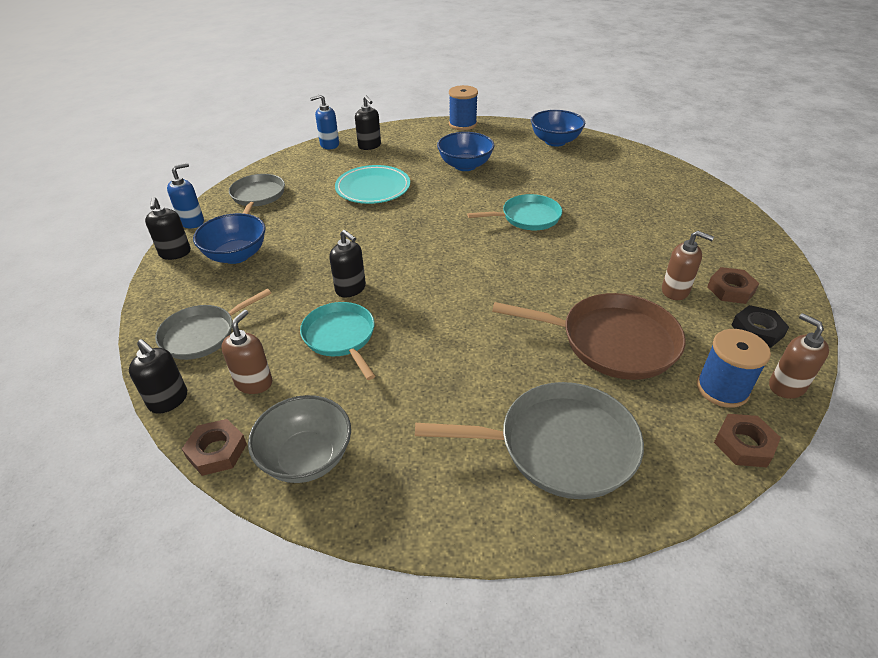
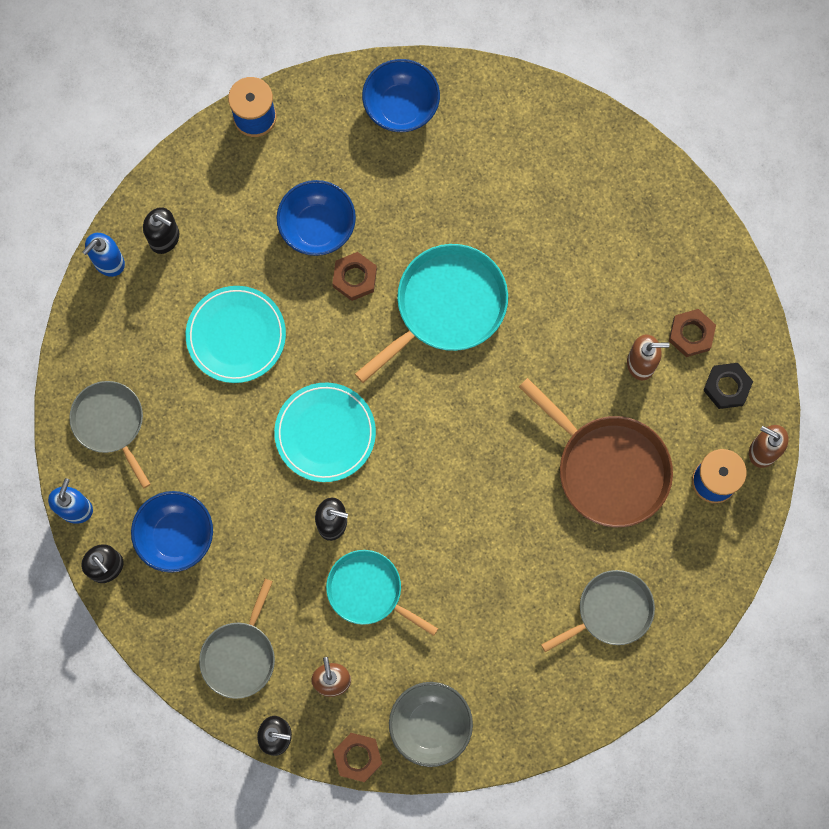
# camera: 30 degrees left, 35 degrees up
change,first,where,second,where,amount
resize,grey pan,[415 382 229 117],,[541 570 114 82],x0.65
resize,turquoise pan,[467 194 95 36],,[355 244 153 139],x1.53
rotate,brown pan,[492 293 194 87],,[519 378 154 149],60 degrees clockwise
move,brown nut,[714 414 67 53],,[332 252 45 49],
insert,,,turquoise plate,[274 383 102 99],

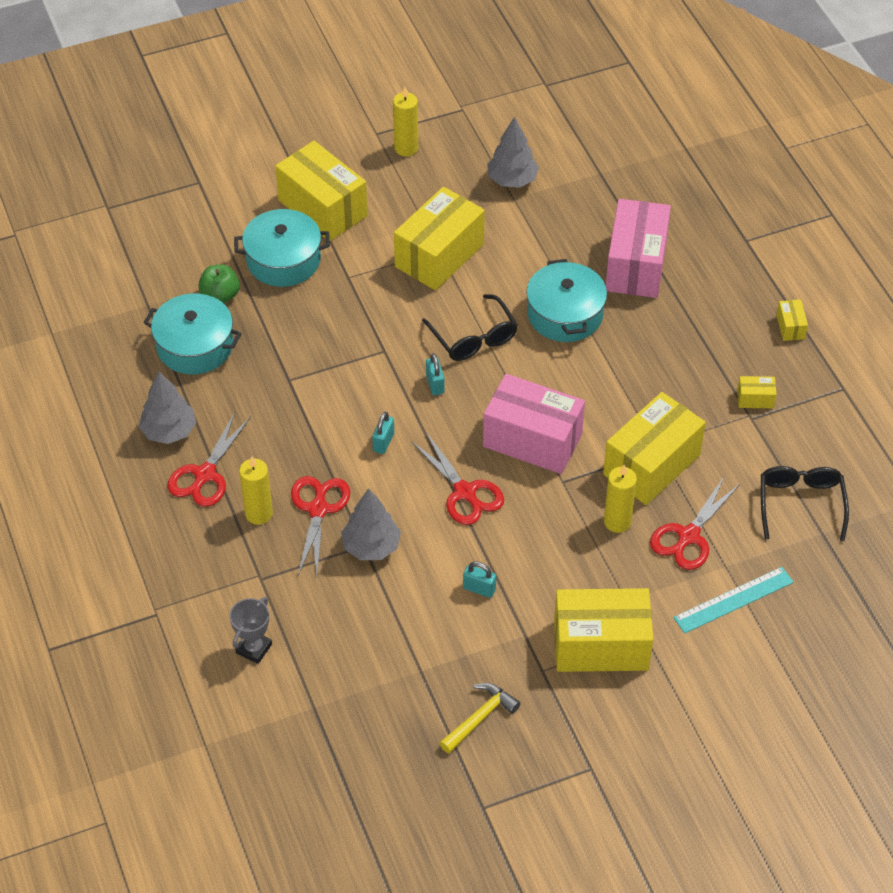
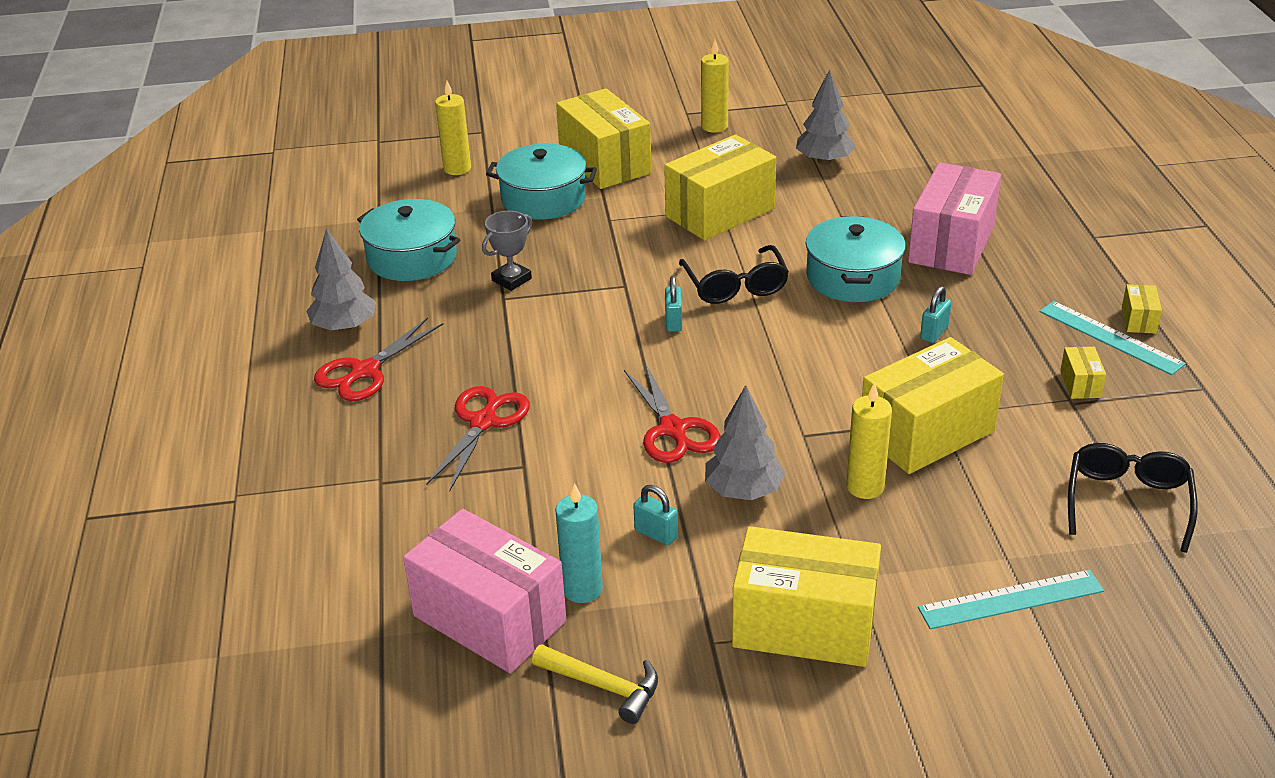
# camera: 15 degrees right, 15 degrees down
change,first,where,second,where,amount
delete,green apple,[198 265 42 38],,,
move,grey trophy,[230 597 42 67],,[482 211 50 80],
move,yellow candle,[239 457 34 68],,[435 81 36 94],
move,grey tree,[341 488 60 72],,[705 385 81 115],
move,turquoise padlock,[372 412 22 42],,[920 286 31 57],
rotate,yellow hammer,[440 683 81 71],,[532 644 126 80],60 degrees clockwise
move,pink box,[483 374 102 100],,[403 509 163 164],
delete,red scissors,[650 477 91 93],,,
rotate,yellow box,[737 376 40 32],,[1060 347 46 52],75 degrees clockwise
insert,,,turquoise candle,[555 483 48 120],
insert,,,turquoise ruler,[1039 301 147 74],

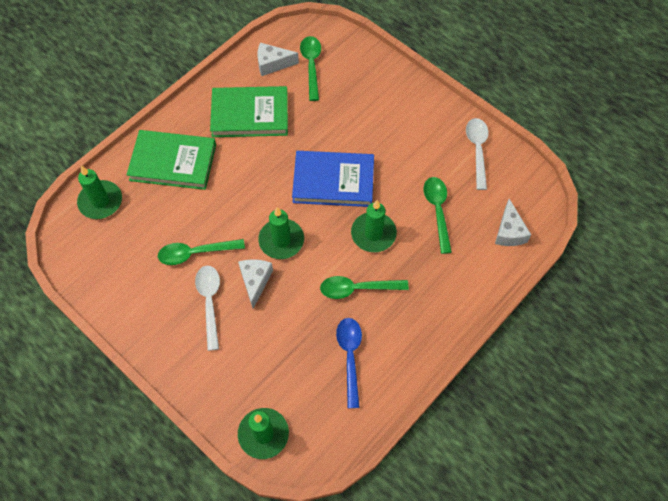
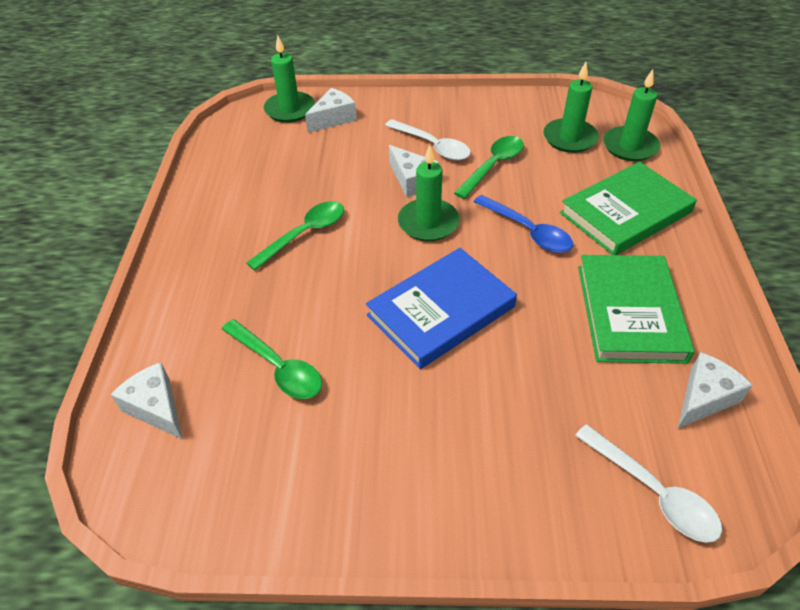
# camera: 140 degrees right, 15 degrees down
change,first,where,second,where,amount
rotate,green book,[210 86 78 51],,[578 255 117 109],45 degrees counterclockwise
delete,green spoon,[300 36 21 65],,,
move,blue spoon,[336 318 26 90],,[474 195 99 58],
move,green candle,[351 200 46 52],,[543 62 56 91],
move,white spoon,[466 118 22 72],,[575 424 147 119],
insert,,,white cheese,[305 88 52 45],

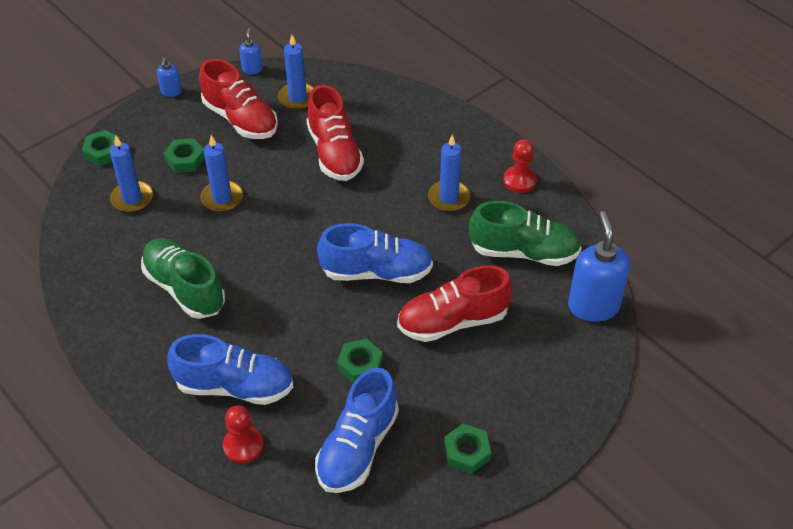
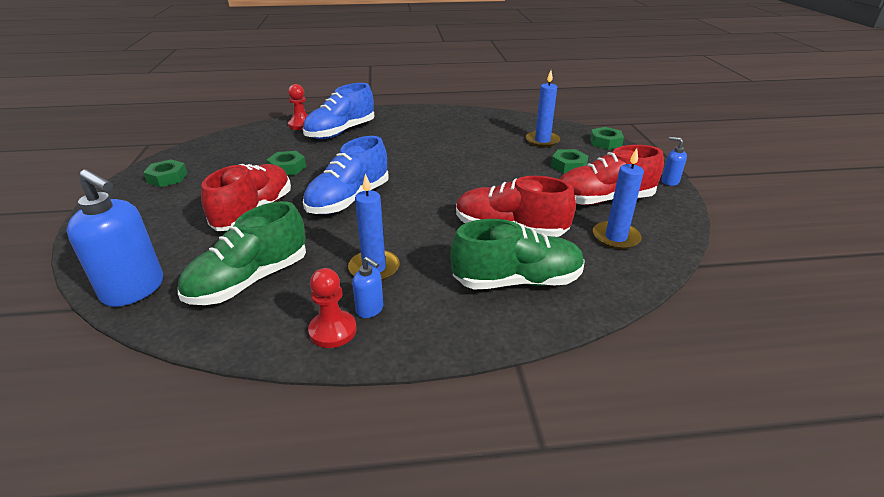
# camera: 125 degrees right, 15 degrees down
change,first,where,second,where,amount
move,green shoe,[141 238 84 81],,[450 219 135 71],
delete,blue candle,[200 135 43 77],,,
move,blue soap dispenser,[239 28 23 46],,[352 257 31 61],
delete,blue shoe,[315 368 84 125],,,

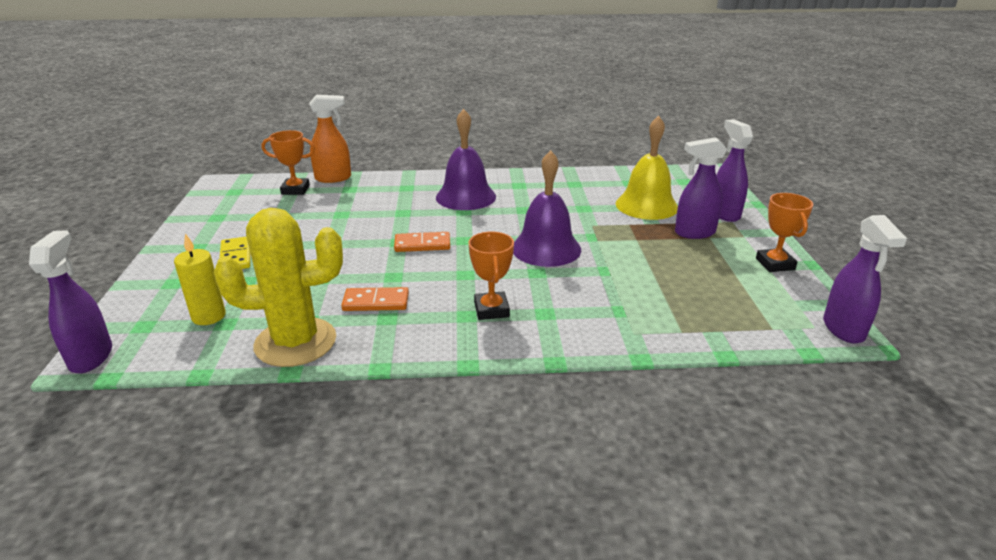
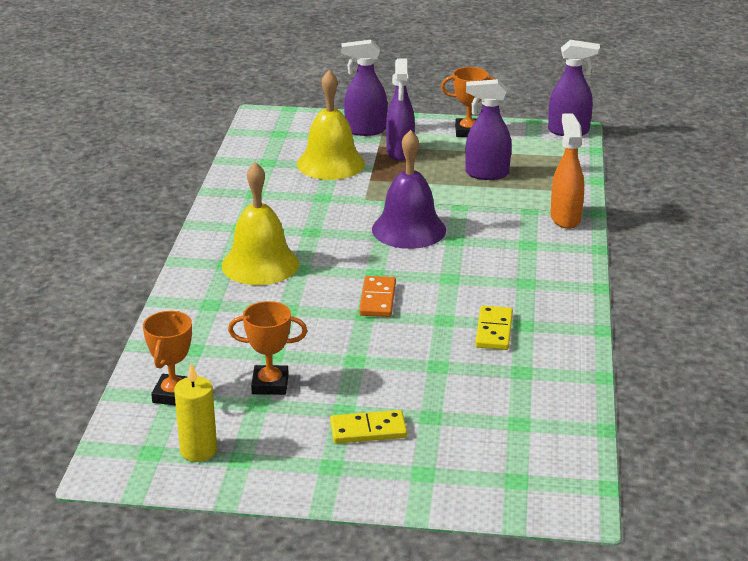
# camera: 80 degrees left, 0 degrees up
change,first,where,second,where,amount
move,purple spray bottle,[29 230 83 143],,[465 79 47 101],
move,yellow candle,[174 233 52 92],,[174 363 43 99],
delete,yellow cactus,[214 208 129 159],,,
move,orange spray bottle,[310 95 41 88],,[550 113 34 116],
recolor,orange domino,[341 287 68 24],yellow domino,[475 305 38 45],
recolor,purple bell,[436 109 60 101],yellow bell,[222 162 77 123],
move,orange trophy,[469 232 45 88],,[228 301 79 94],

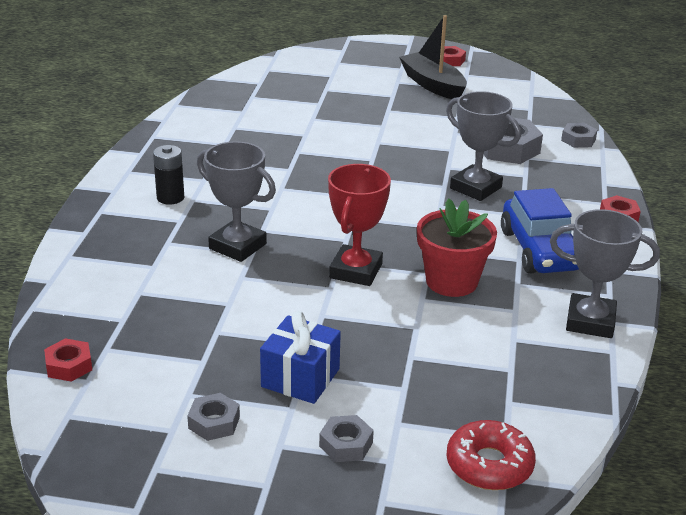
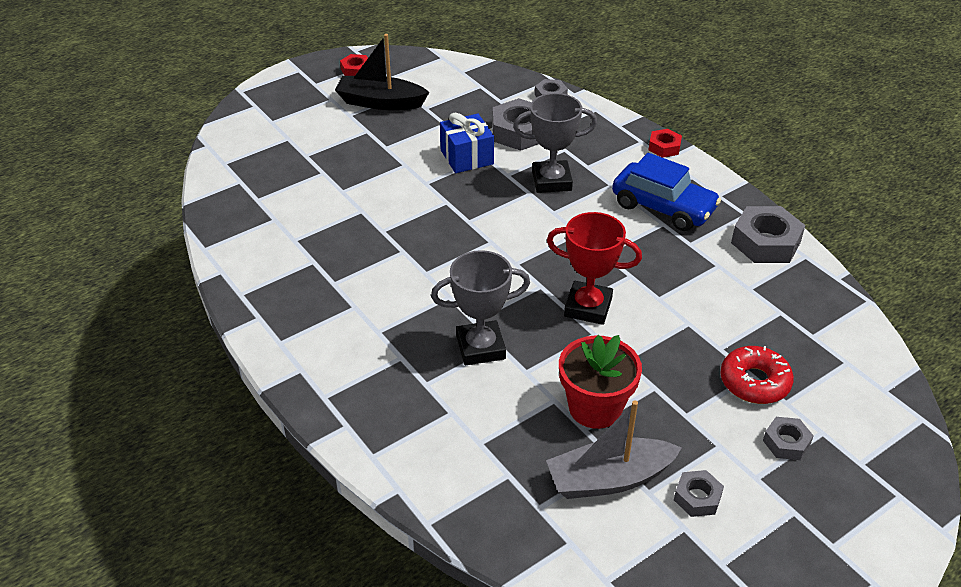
# camera: 45 degrees left, 10 degrees up
change,first,where,second,where,amount
delete,red nut,[44 338 48 44],,,
delete,black battery,[153 145 31 60],,,
move,blue gift,[260 311 81 93],,[440 113 54 60],
rotate,red trophy,[328 164 63 122],,[547 212 95 113],45 degrees counterclockwise
move,red flower pot,[417 198 80 99],,[559 335 83 94],
move,red donut,[446 420 90 70],,[720 346 74 58],
replace,grey trophy,[550 209 110 129],grey nut,[731 206 74 57],
insert,,,grey boat,[546 400 135 99],

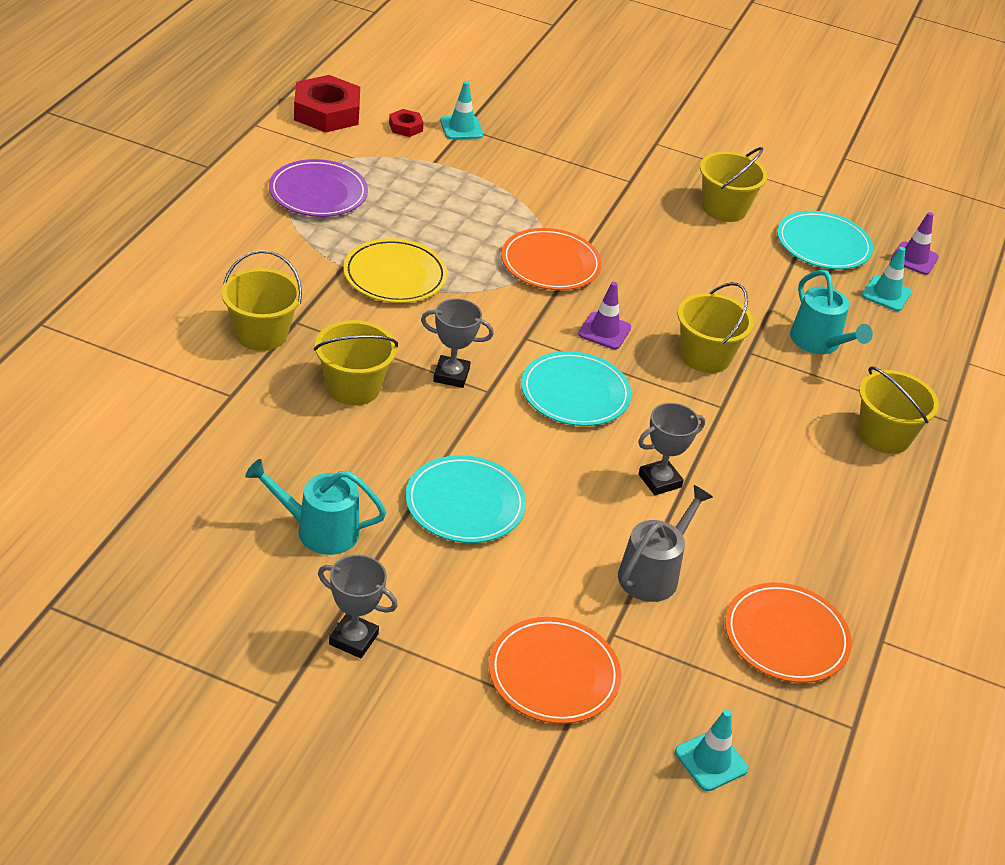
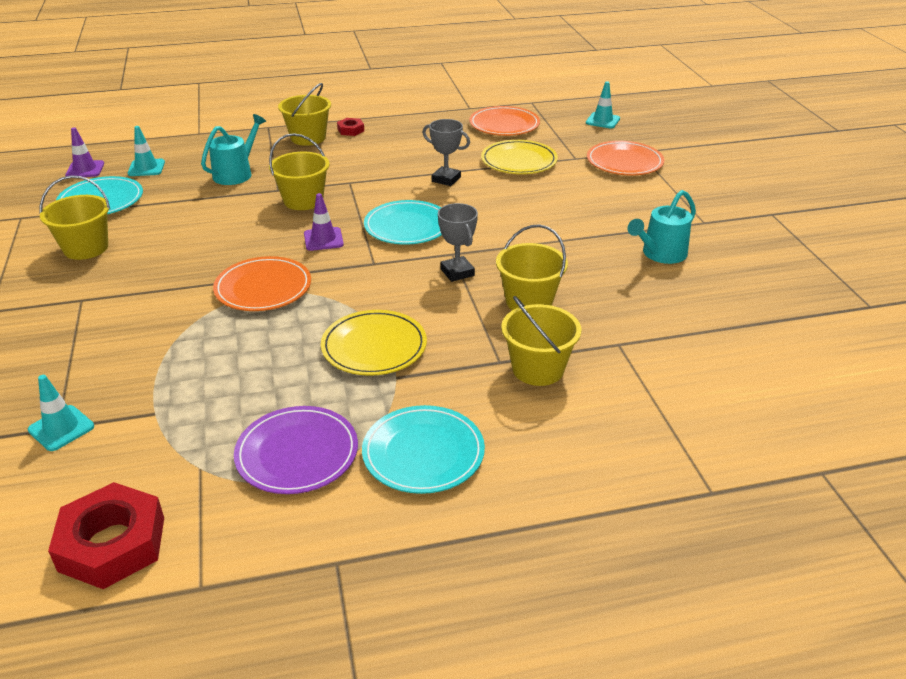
# camera: 120 degrees left, 5 degrees down
change,first,where,second,where,amount
rotate,turquoise watering can,[245 459 141 96],,[627 190 69 74],75 degrees clockwise
delete,grey trophy,[318 555 80 103],,,
move,red nut,[389 109 35 28],,[337 118 27 18],
move,turquoise plate,[405 455 121 88],,[362 405 123 89],
replace,grey watering can,[618 485 95 117],yellow plate,[481 140 77 34],

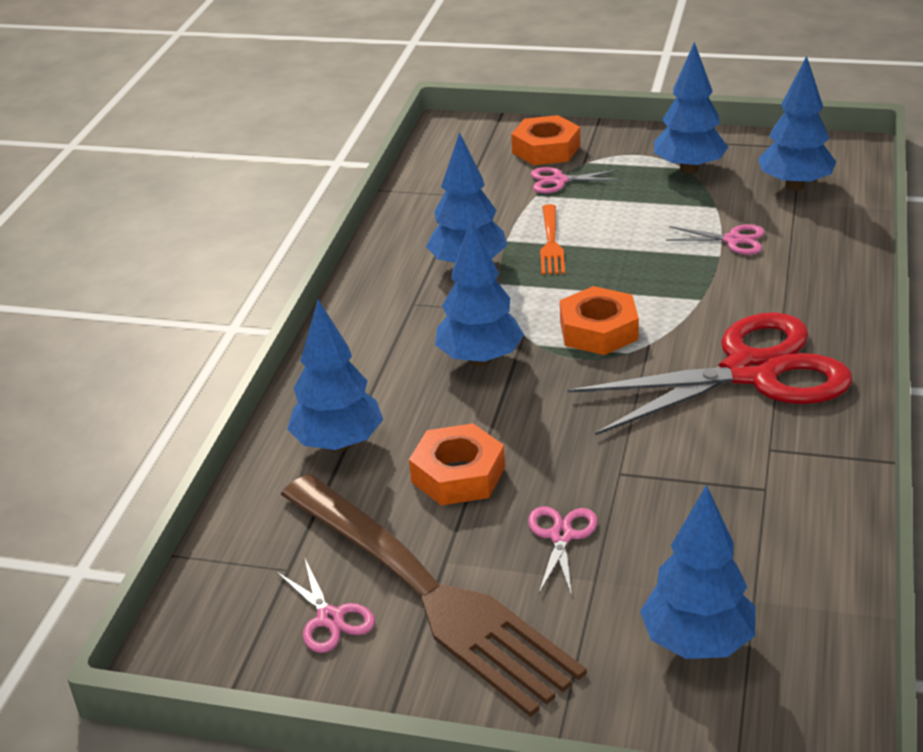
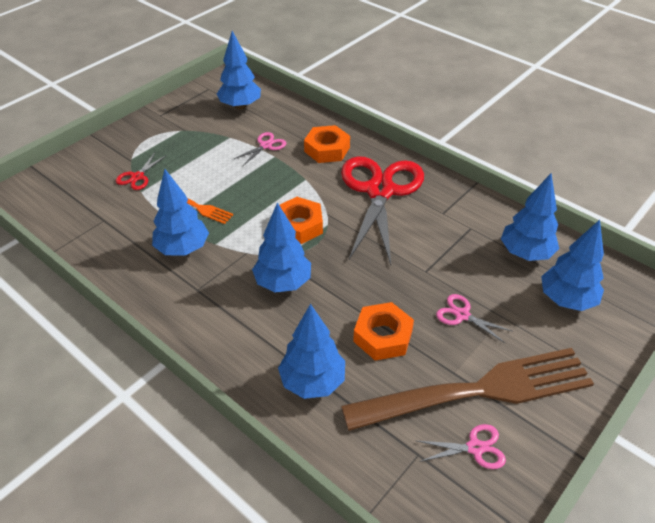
# camera: 65 degrees left, 10 degrees up
change,first,where,second,where,amount
move,orange nut,[511 115 69 50],,[304 125 46 38],
recolor,pink scissors,[531 167 90 26],red scissors,[116 152 51 38],
move,blue tree,[654 42 74 132],,[501 174 58 87],

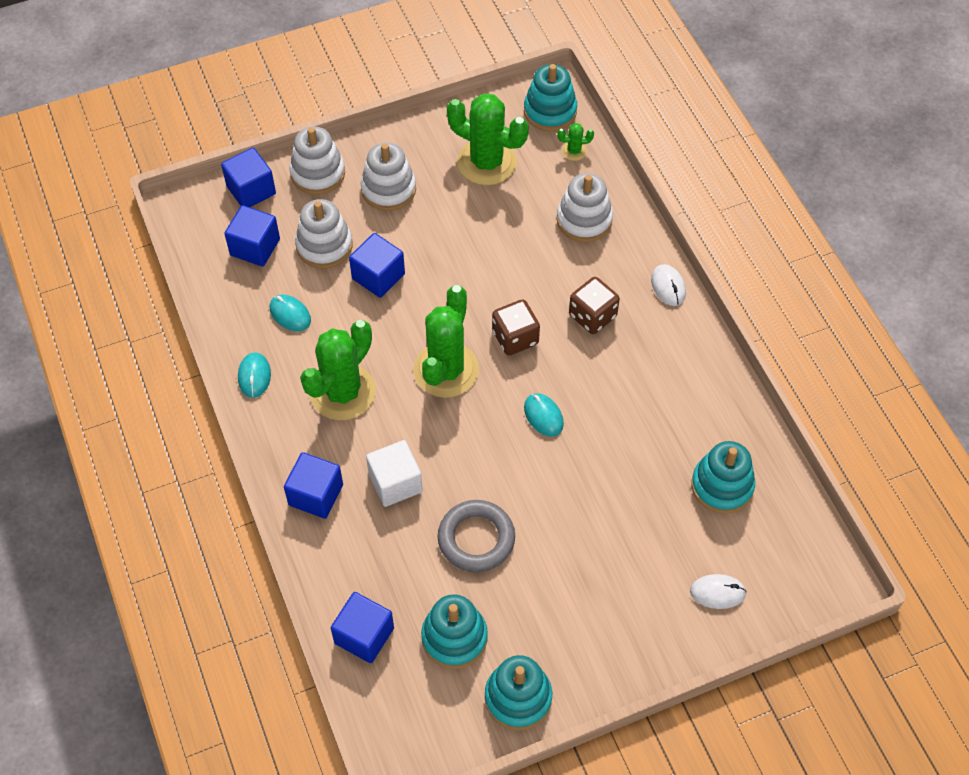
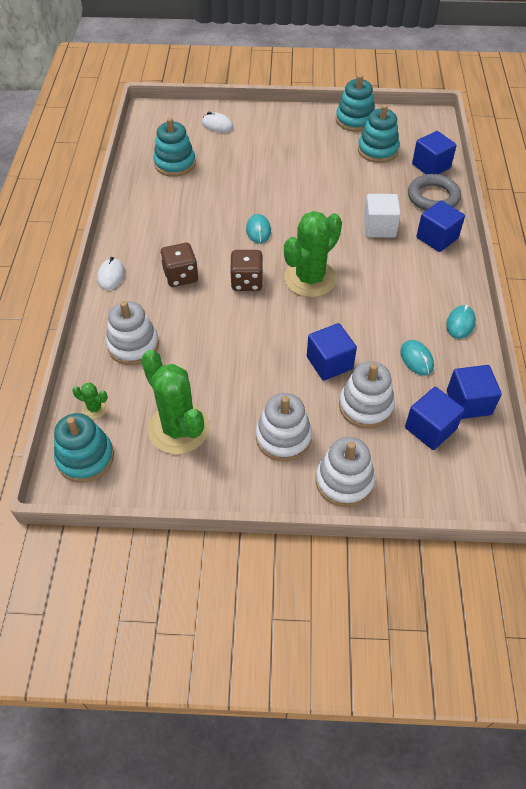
# camera: 155 degrees left, 5 degrees down
change,first,where,second,where,amount
move,blue cube,[221 148 55 59],,[447 365 55 54],
delete,green cactus,[300 320 76 100],,,
move,grey ring,[438 500 77 72],,[408 174 53 37],

